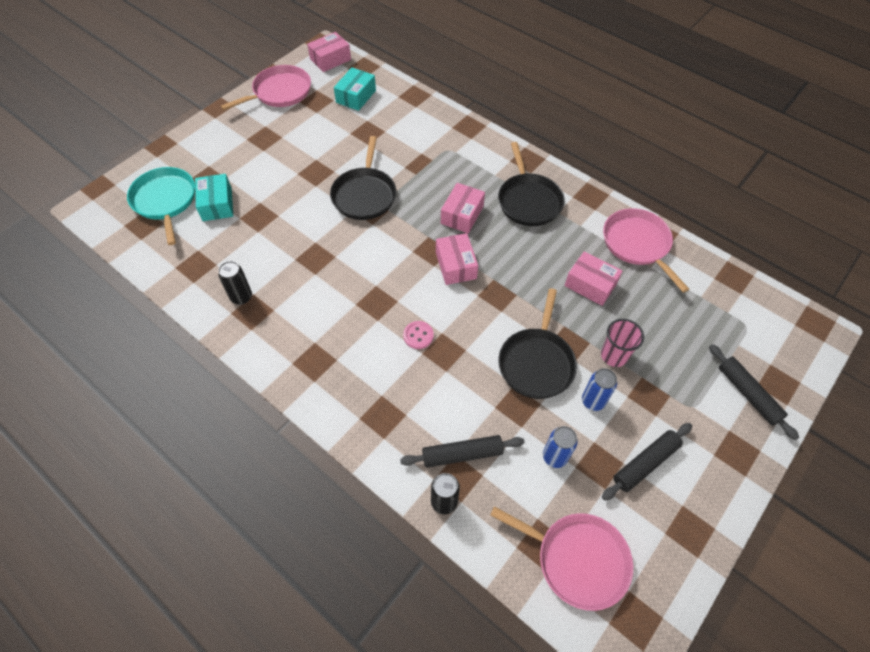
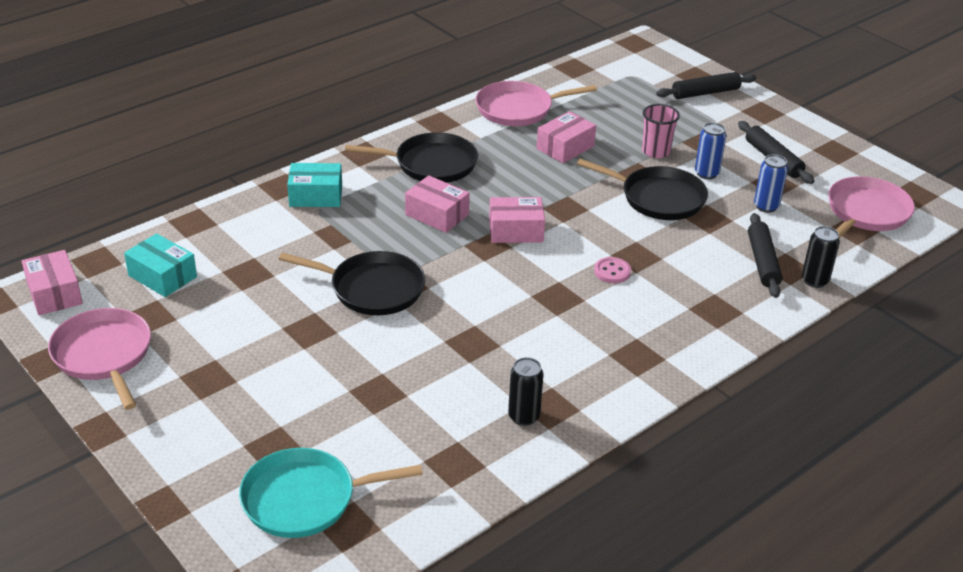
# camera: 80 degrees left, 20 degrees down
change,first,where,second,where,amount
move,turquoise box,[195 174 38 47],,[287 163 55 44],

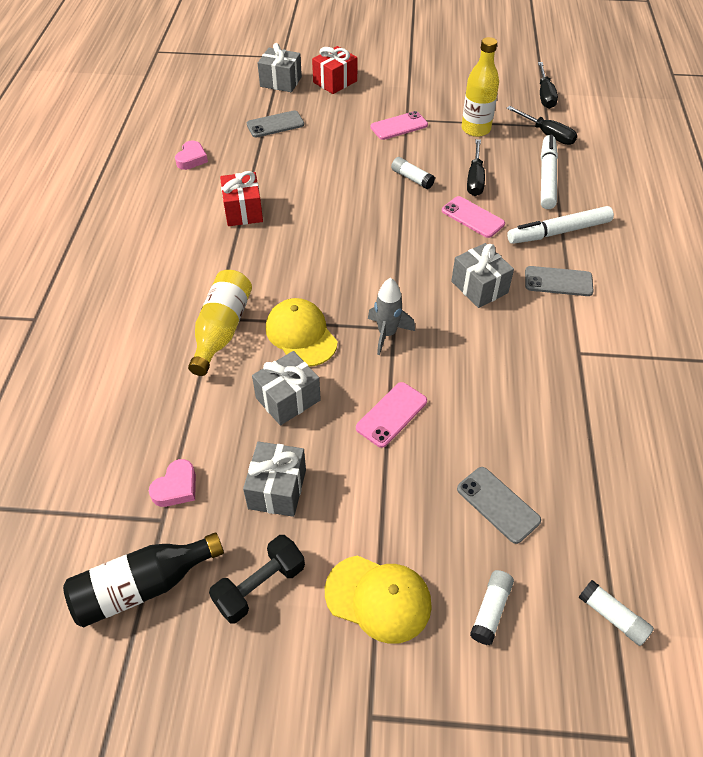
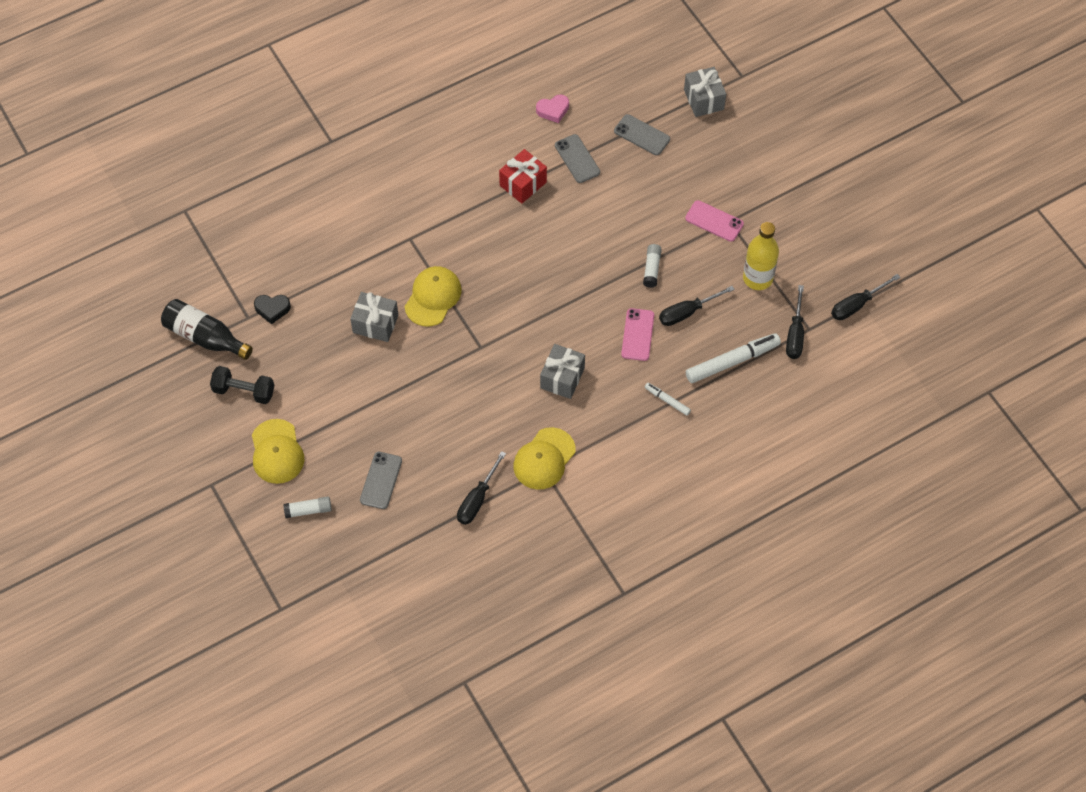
# camera: 55 degrees right, 10 degrees up
change,first,where,second,where,amount
recolor,pink heart,[149 459 47 48],black heart,[254 295 37 29],
delete,yellow bottle,[188 270 64 106],,,
delete,grey gift,[243 441 63 76],,,
delete,red gift,[312 46 45 48],,,
delete,pink phone,[356 382 71 66],,,
delete,grey rocket,[368 278 47 77],,,
resize,white marker,[507 206 107 38],,[645 383 46 33],x0.51
move,grey phone,[525 266 69 30],,[555 134 45 49],
delete,white glue stick,[578 580 76 66],,,
insert,,,black screwdriver,[457 451 49 74],
insert,,,yellow cap,[513 427 63 63],

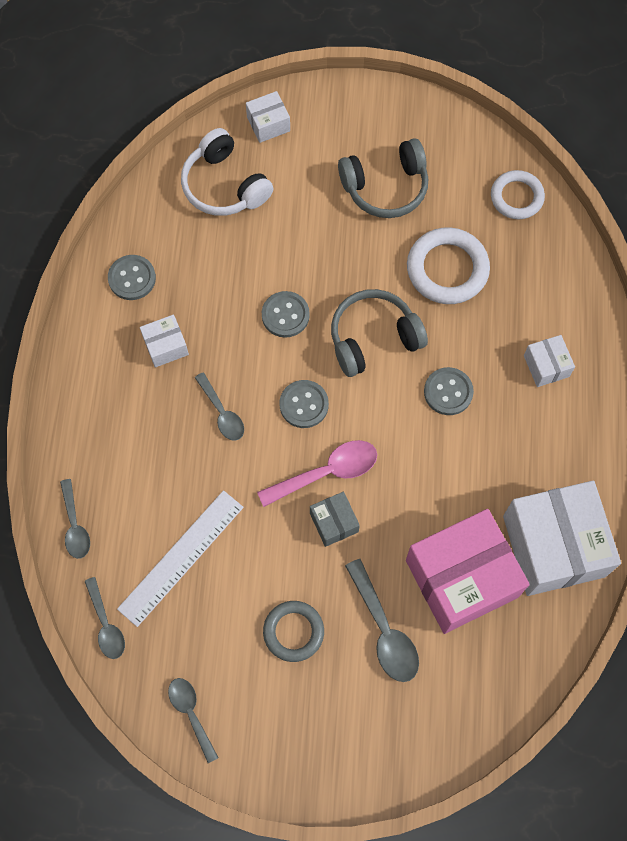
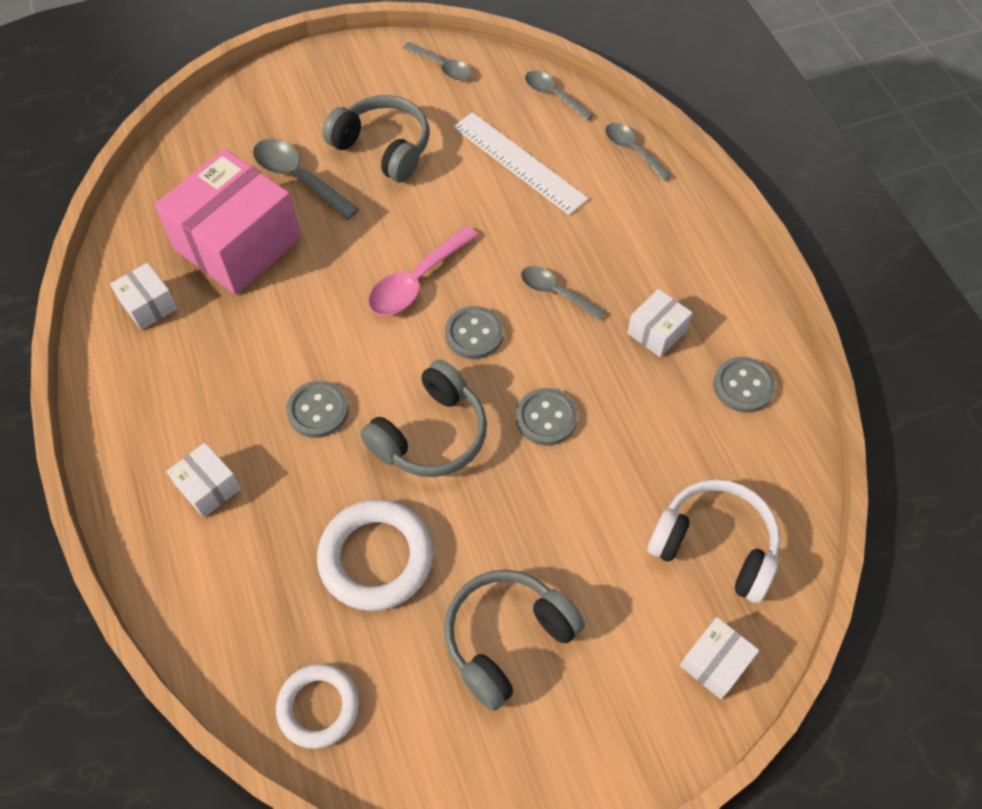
# camera: 155 degrees right, 10 degrees down
change,first,where,second,where,amount
rotate,white ruler,[117 490 127 137],,[453 112 136 103],60 degrees counterclockwise
replace,grey ring,[263 601 61 61],grey headphones,[322 95 107 88],
delete,grey box,[310 492 50 55],,,
resize,white box,[503 481 118 115],,[110 263 68 67],x0.45

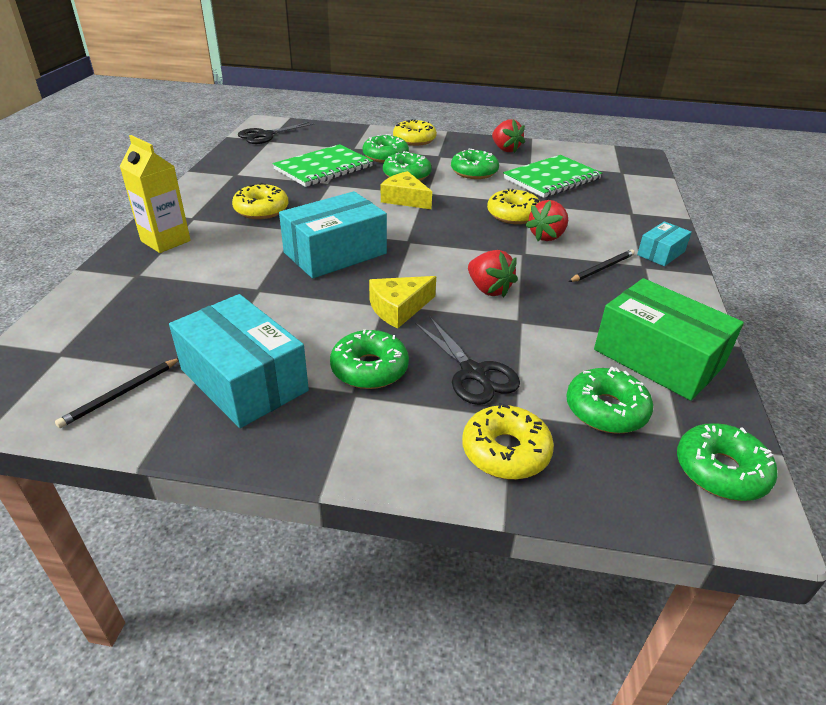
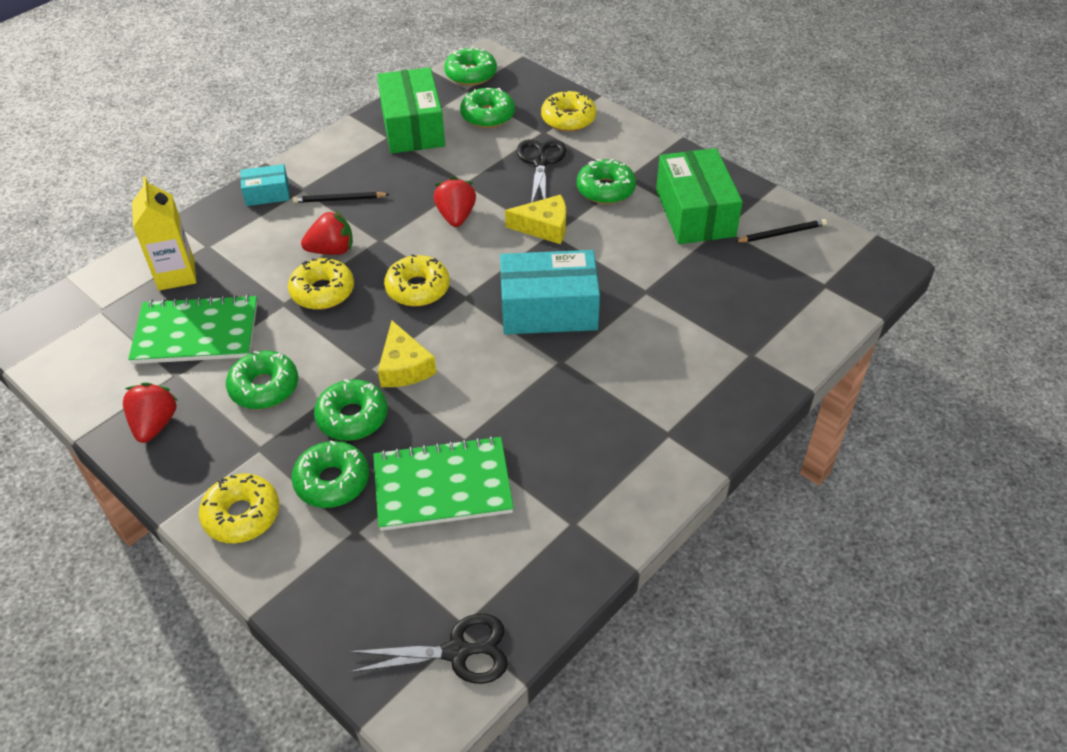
# camera: 145 degrees left, 10 degrees up
change,first,where,second,where,amount
move,yellow carton,[120 135 71 118],,[132 176 65 115],
recolor,turquoise box,[169 294 140 134],green box,[656 148 87 96],
move,yellow donut,[232 183 57 36],,[384 254 66 52],

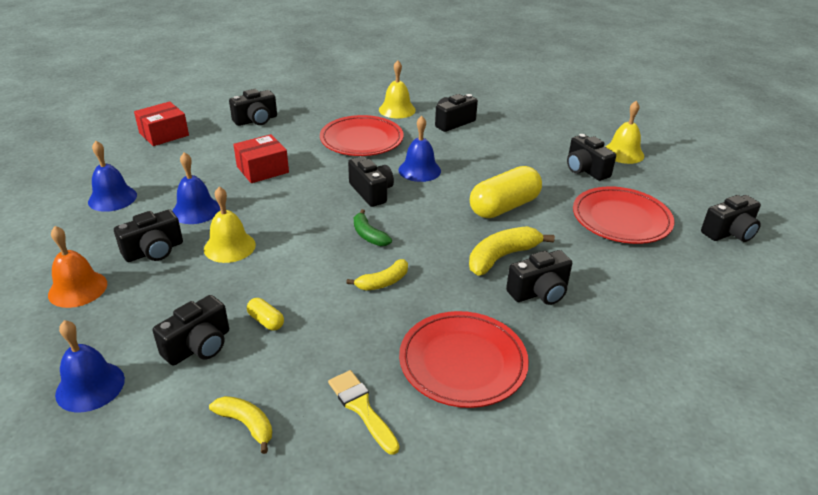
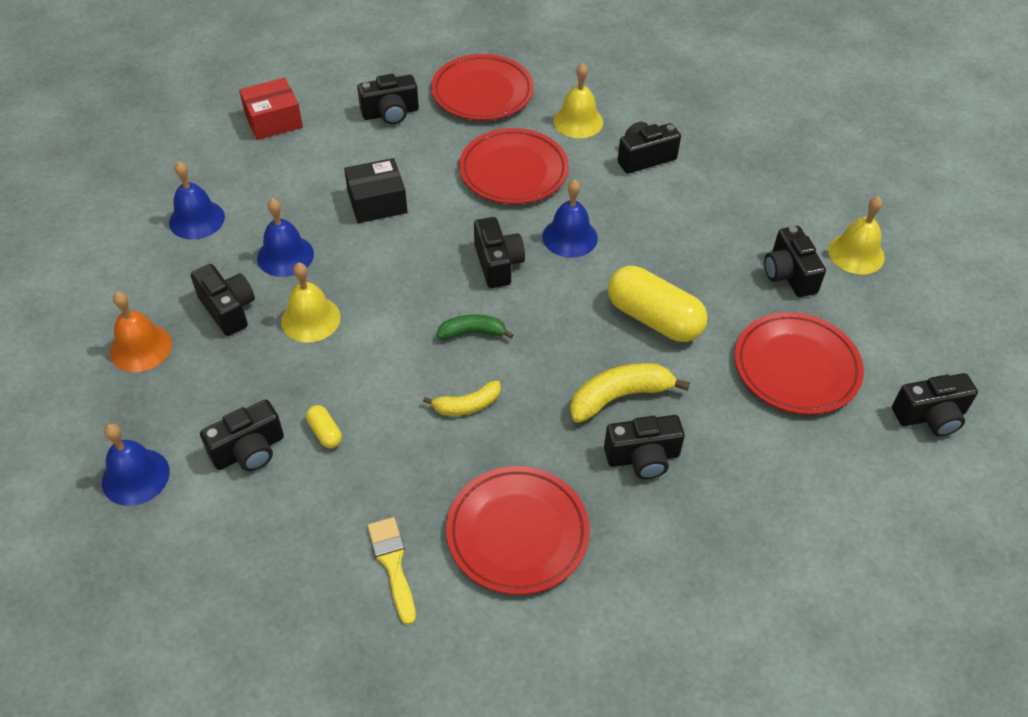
# camera: 15 degrees right, 15 degrees up
change,first,where,second,where,amount
rotate,black camera,[114 209 69 53],,[191 264 64 72],105 degrees counterclockwise
delete,yellow banana,[209 396 63 58],,,
recolor,red box,[233 134 56 49],black box,[344 158 63 65],
rotate,green banana,[354 209 38 37],,[437 315 76 24],105 degrees clockwise
rotate,yellow capsule,[470 166 72 52],,[608 266 100 76],60 degrees clockwise
insert,,,red plate,[431 54 103 66],

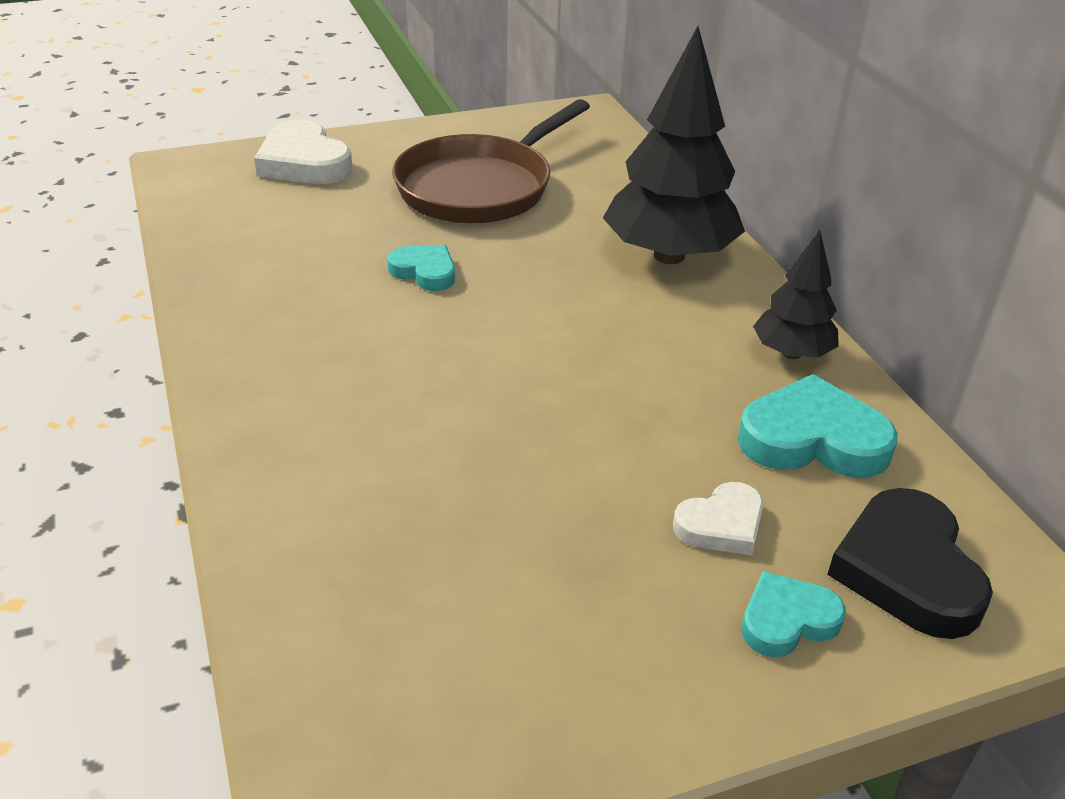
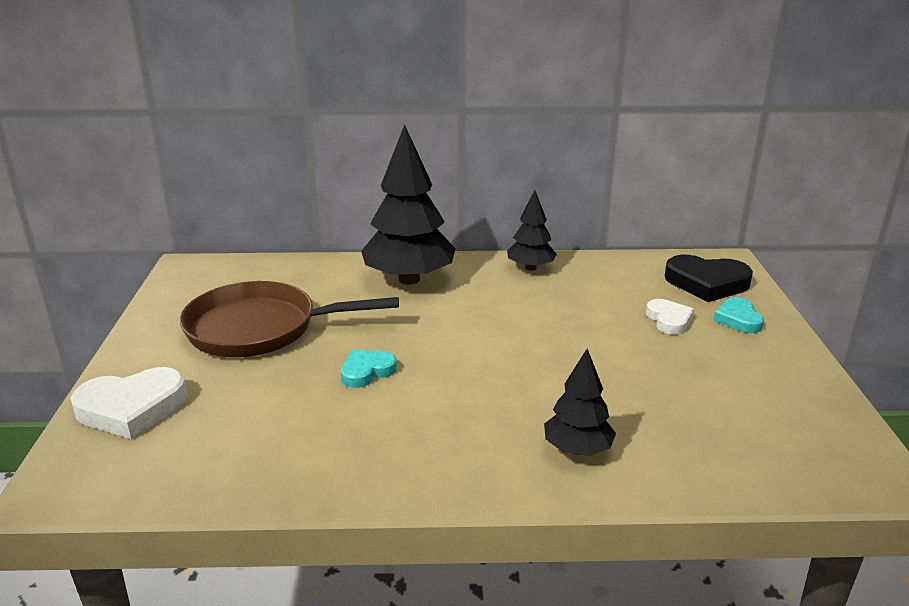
# camera: 70 degrees left, 10 degrees down
change,first,where,second,where,amount
rotate,brown pan,[392 99 198 125],,[180 281 219 76],120 degrees clockwise
delete,turquoise heart,[738 374 160 104],,,
insert,,,black tree,[544 349 72 107],

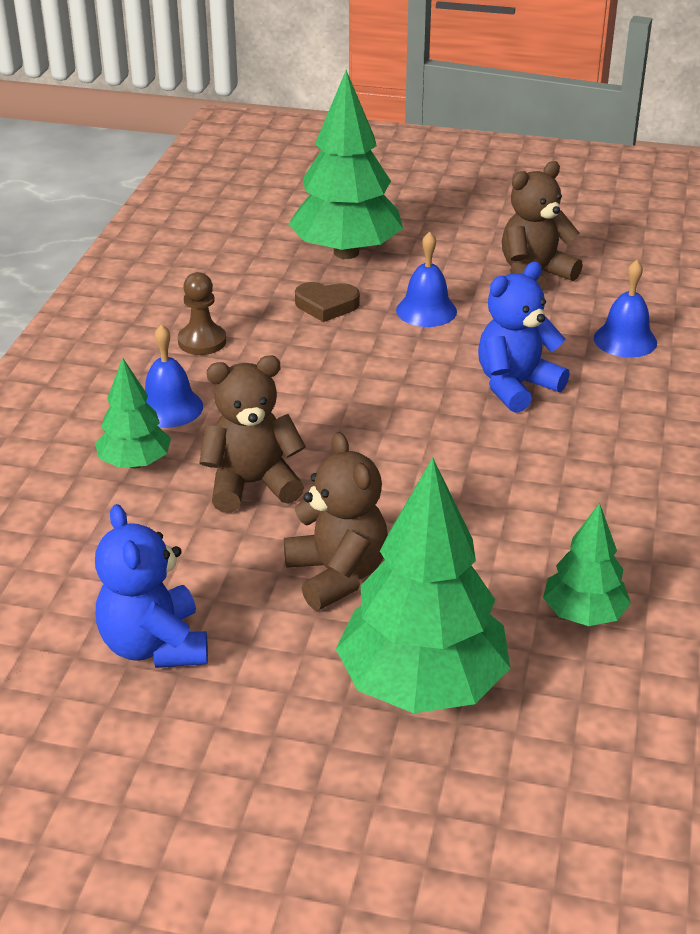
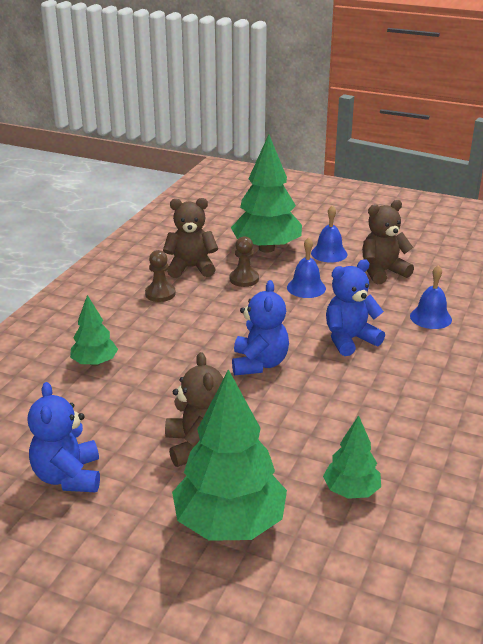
# camera: 10 degrees right, 5 degrees down
change,first,where,second,where,amount
move,blue bell,[145 324 58 104],,[311 205 36 58],
move,brown teddy bear,[199 355 107 158],,[163 198 55 80],
replace,brown heart,[295 282 65 40],brown pawn,[230 236 29 51],
insert,,,blue teddy bear,[232 280 57 95],

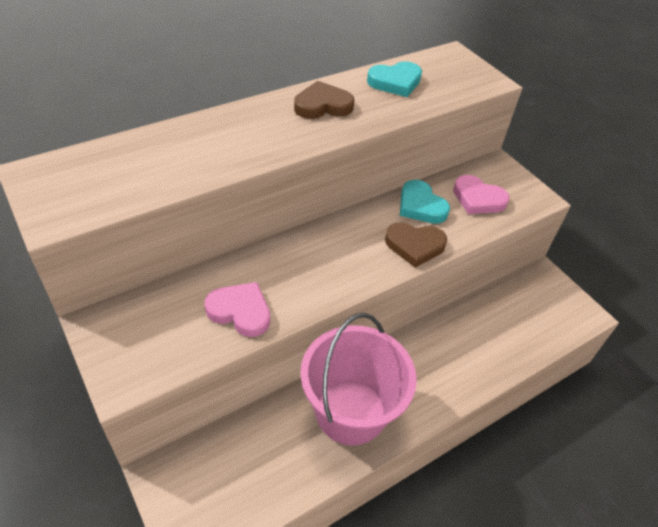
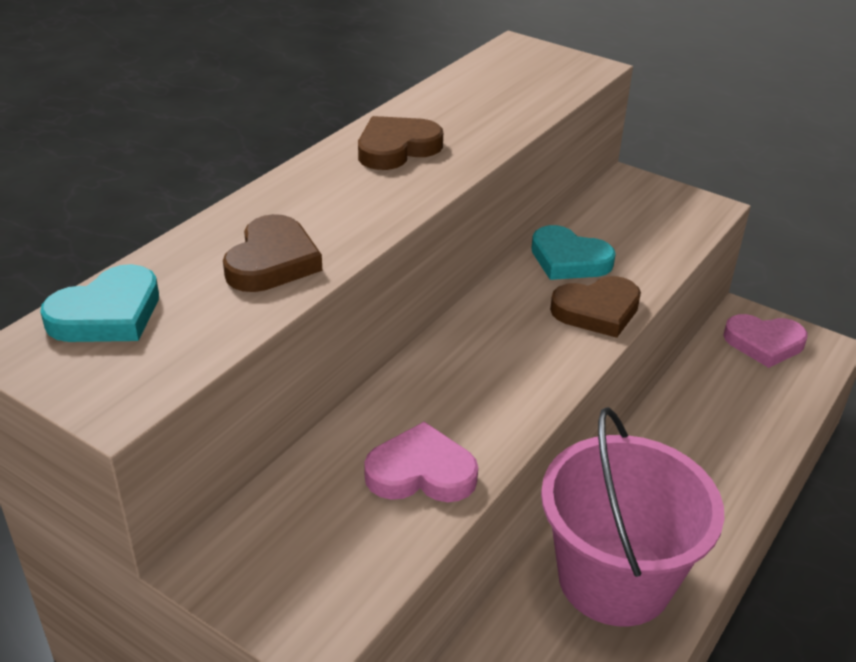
# camera: 20 degrees left, 10 degrees down
change,first,where,second,where,amount
move,turquoise heart,[367 61 55 36],,[40 264 119 78],
move,pink heart,[453 175 57 39],,[723 314 85 54],
insert,,,brown heart,[223 214 99 78],

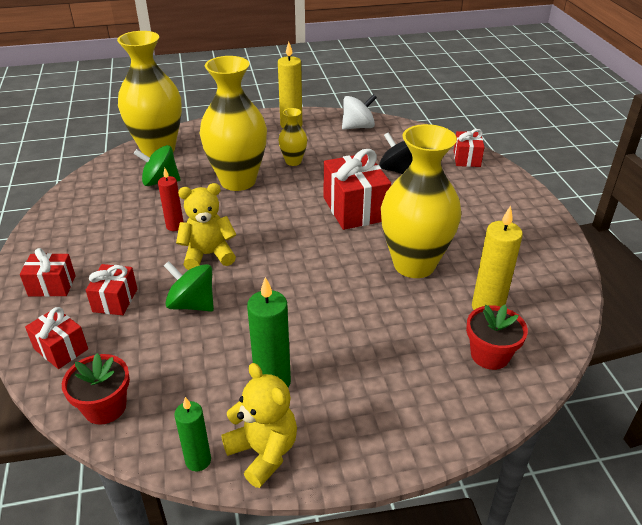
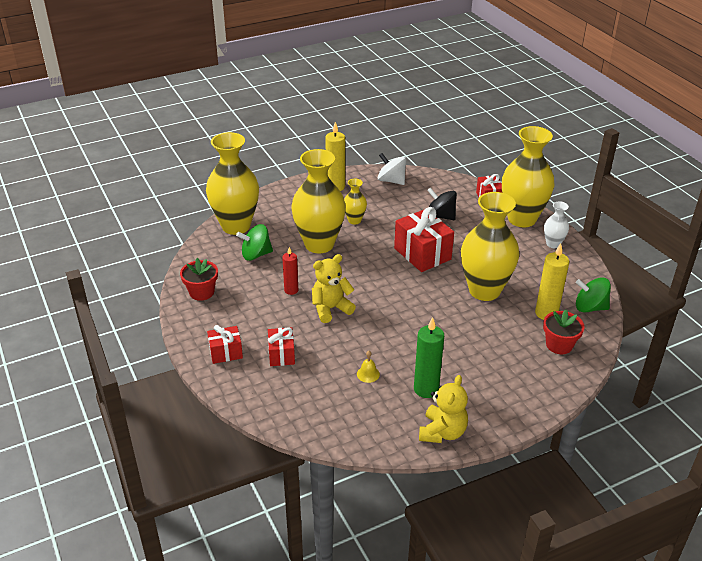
# camera: 15 degrees left, 0 degrees up
change,first,where,second,where,amount
delete,red gift,[25 307 63 62],,,
move,red flower pot,[62 353 68 72],,[180 258 38 43],
move,green spinning top,[164 261 50 51],,[576 277 35 36],
delete,green candle,[174 397 37 74],,,
rotate,yellow teddy bear,[221 363 76 125],,[419 375 49 68],75 degrees clockwise
rotate,white spinning top,[342 94 35 36],,[378 153 28 32],105 degrees counterclockwise
insert,,,yellow bell,[357 351 23 32],
insert,,,yellow vase,[502 126 52 101],
insert,,,white vase,[544 201 25 47],

